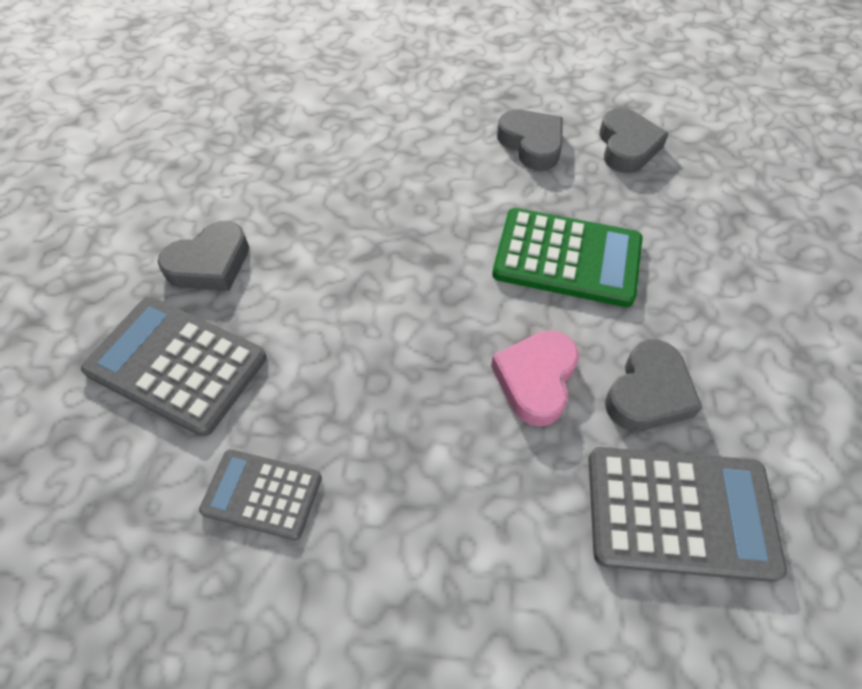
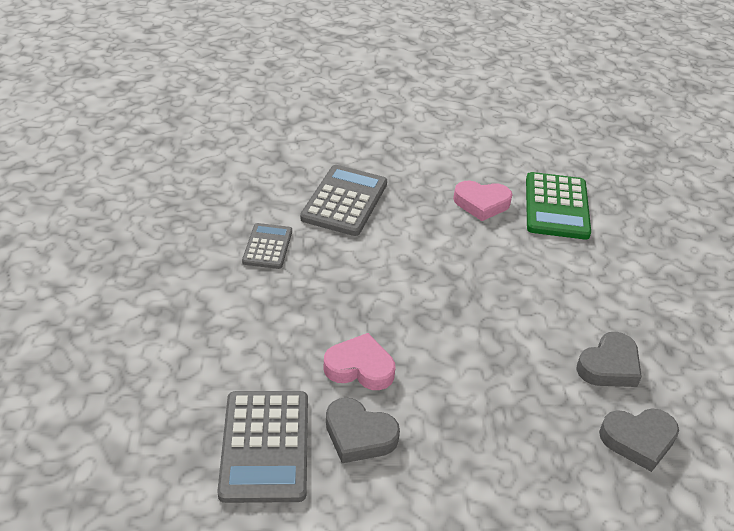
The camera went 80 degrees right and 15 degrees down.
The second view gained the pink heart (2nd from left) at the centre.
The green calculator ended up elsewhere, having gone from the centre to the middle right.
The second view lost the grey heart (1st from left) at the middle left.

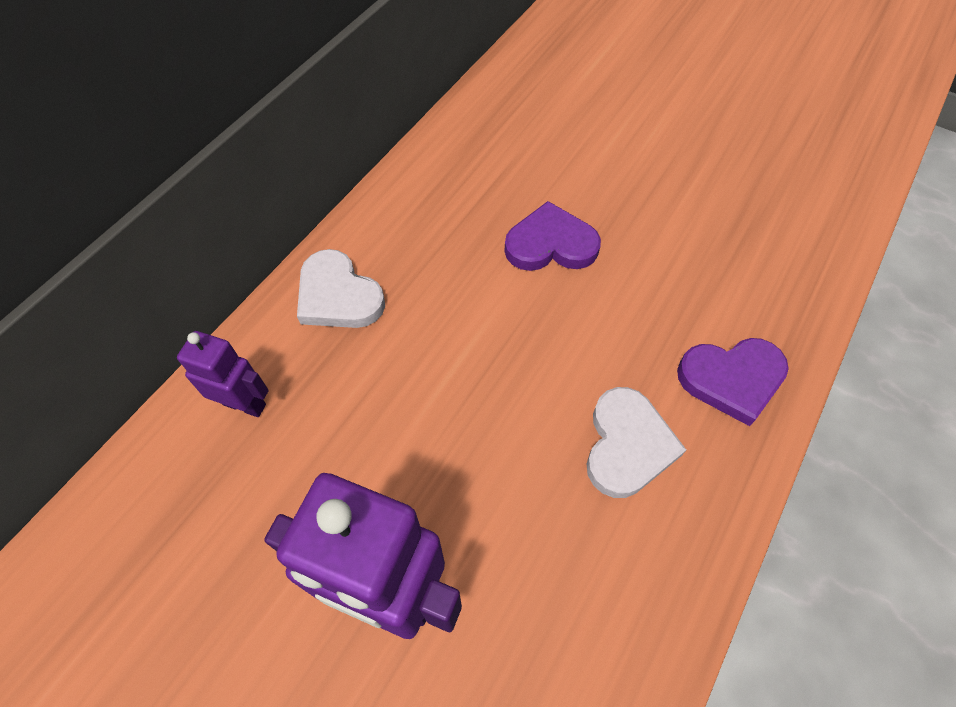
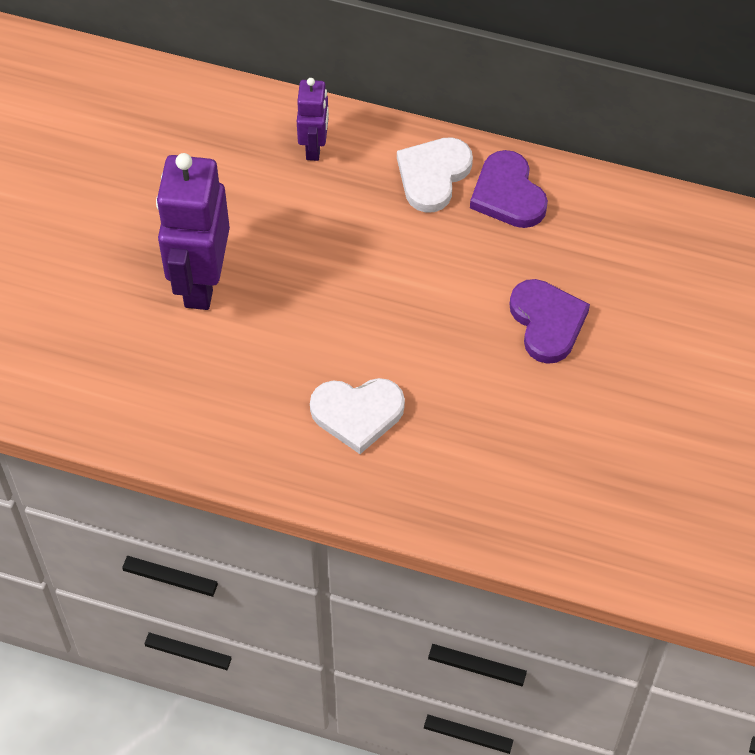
The camera went 75 degrees right and 0 degrees up.
The purple heart (2nd from left in the first image) ended up elsewhere, having gone from the middle right to the top right.

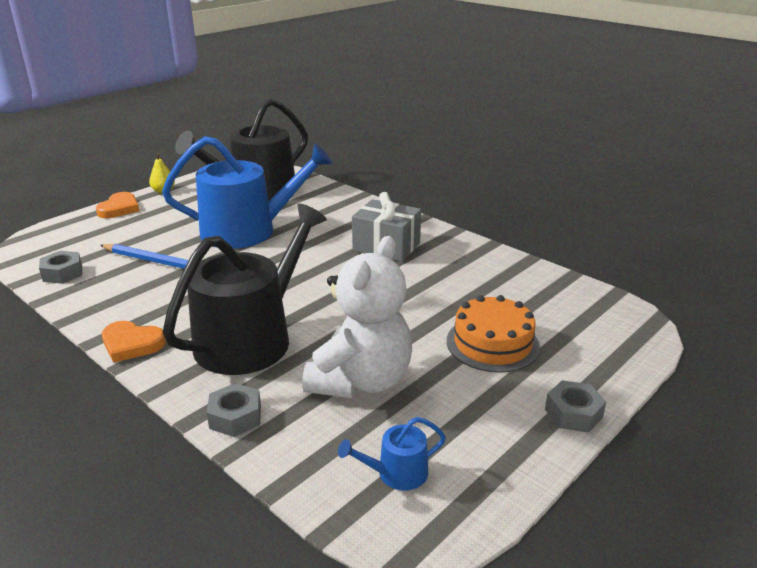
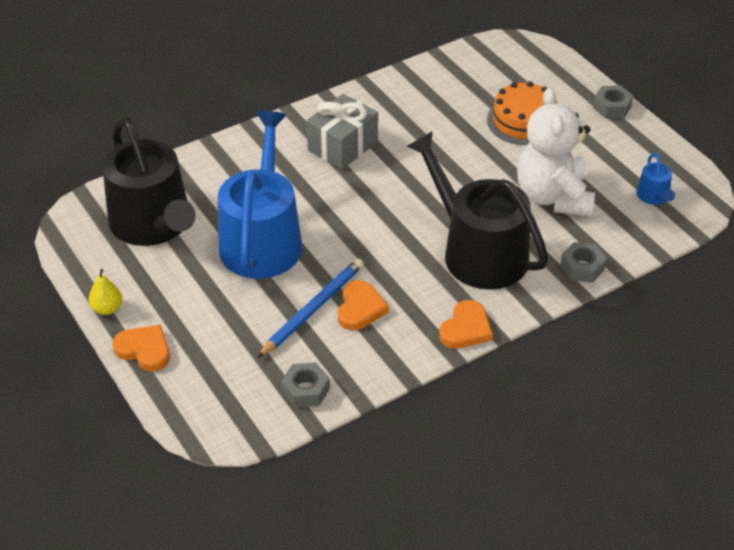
The camera went 75 degrees left and 15 degrees up.
The second view gained the orange heart (2nd from left) at the centre.
The white teddy bear at the centre ended up facing another way, 135 degrees counterclockwise from before.

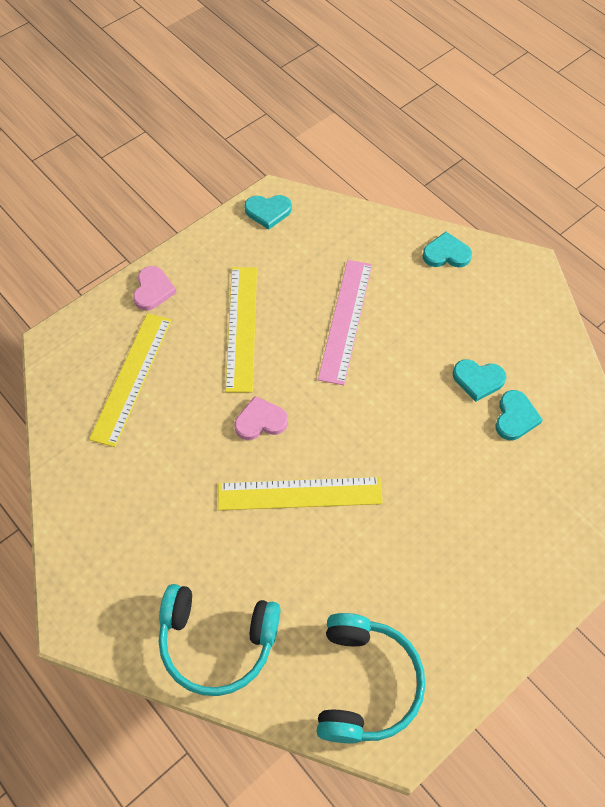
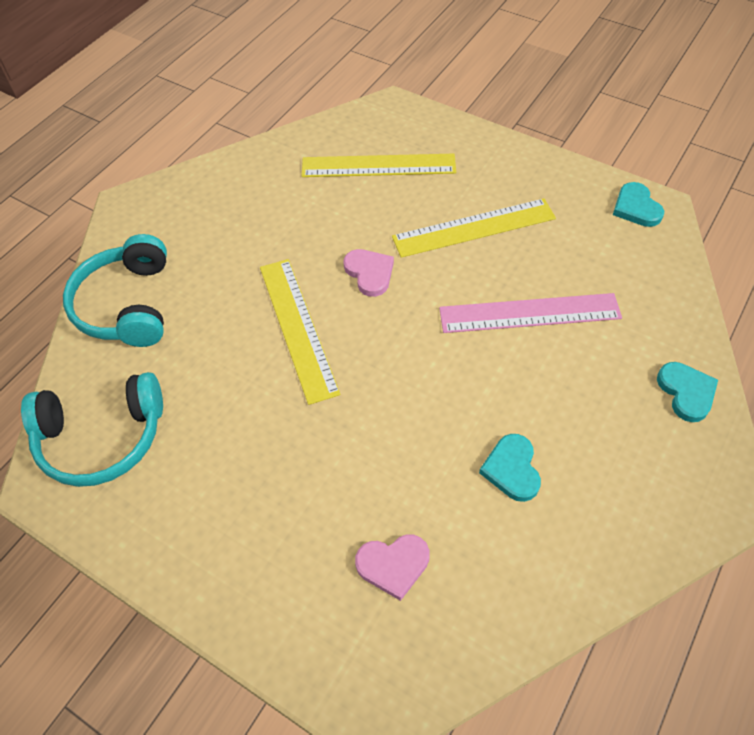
The camera went 75 degrees right and 5 degrees down.
The pink heart (1st from left in the first image) ended up elsewhere, having gone from the middle left to the bottom centre.
The second view lost the turquoise heart (4th from left) at the middle right.

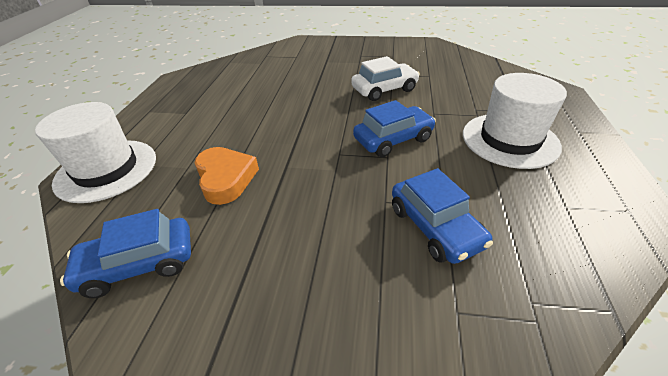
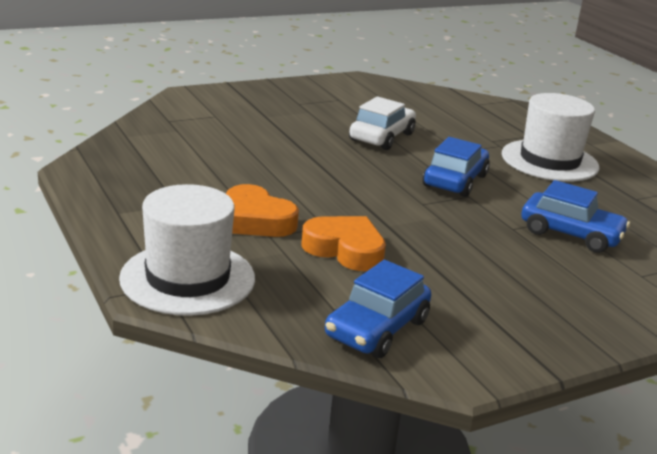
The camera went 40 degrees left and 15 degrees down.
The second view gained the orange heart (1st from left) at the centre.

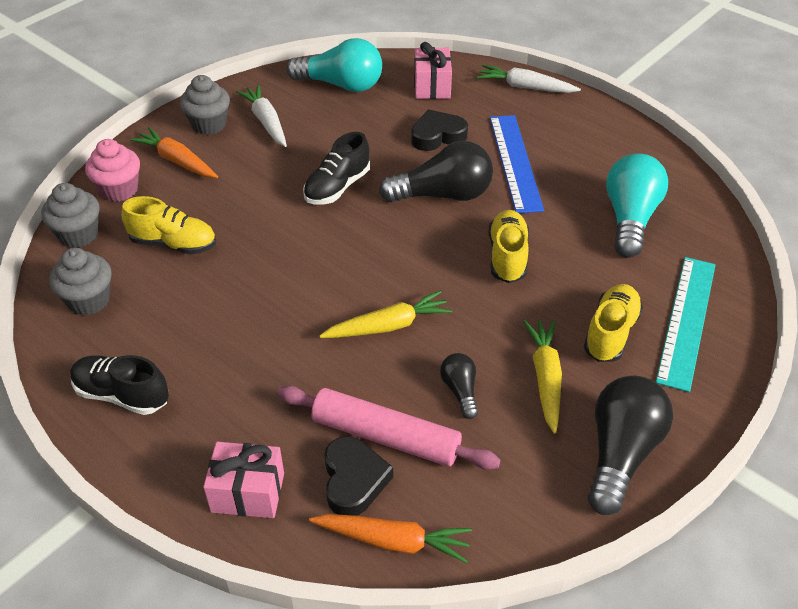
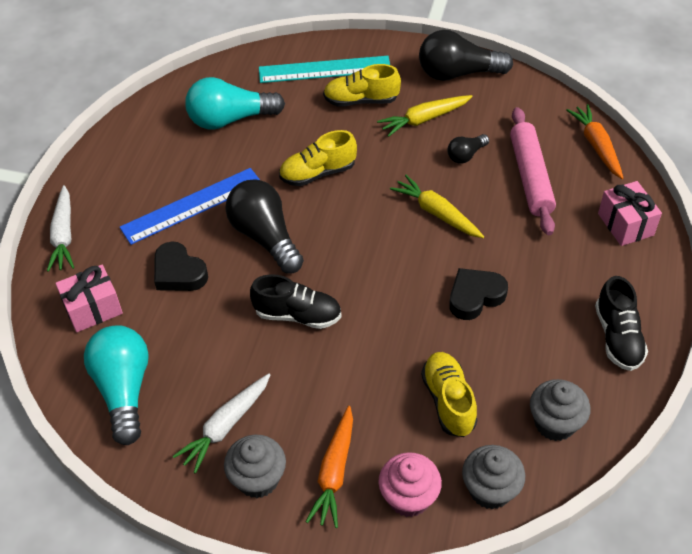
The camera went 115 degrees left and 5 degrees up.
The black heart (1st from left in the first image) ended up elsewhere, having gone from the bottom centre to the middle right.

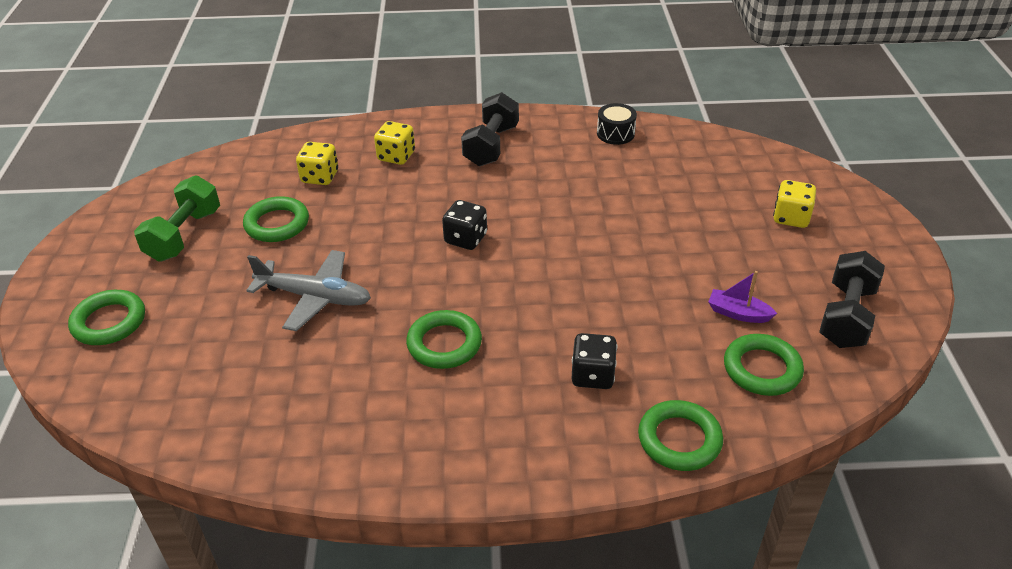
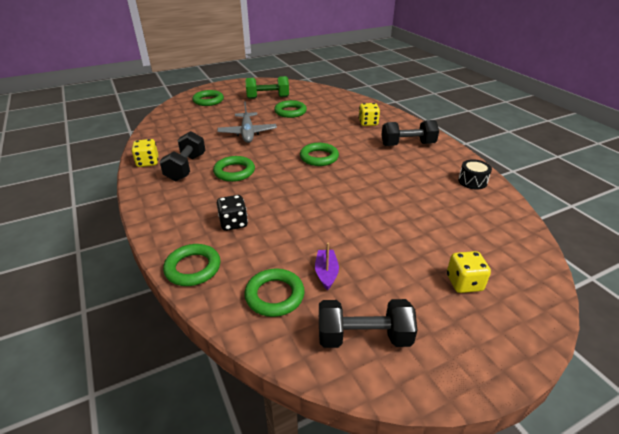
The camera went 65 degrees right and 5 degrees down.
The yellow dice (1st from left) ended up elsewhere, having gone from the top left to the middle left.
The second view gained the black dumbbell (1st from left) at the middle left.
Where the black dice (1st from left) stood at the centre, the green ring (6th from left) came to stand at the centre.

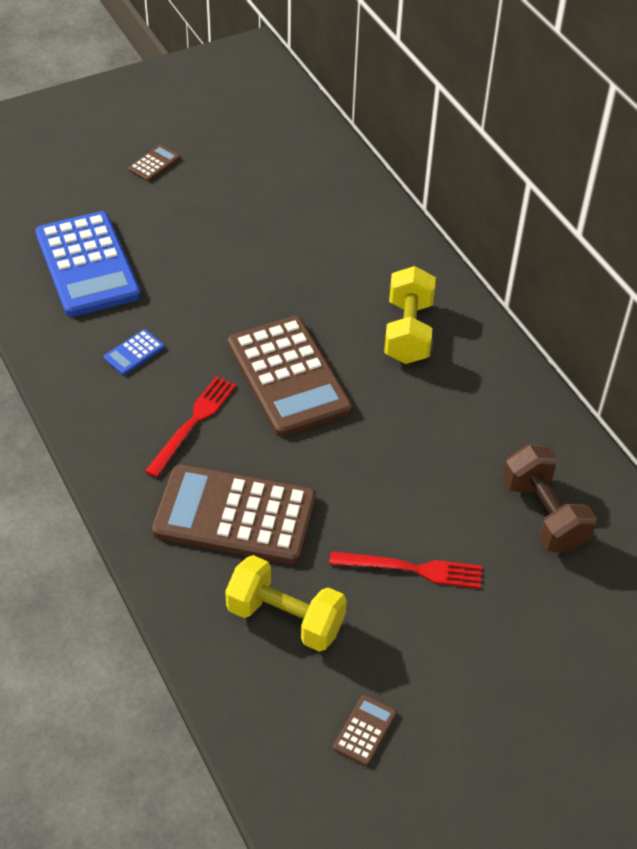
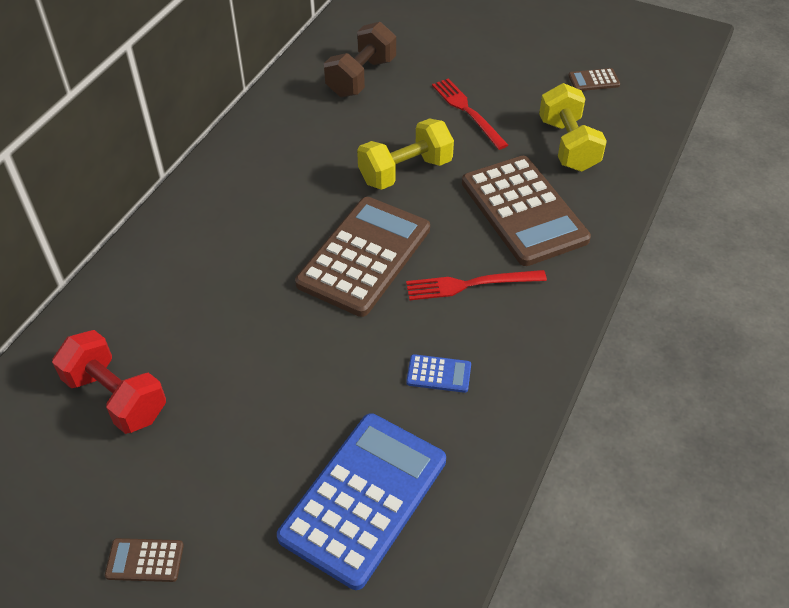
The camera went 125 degrees left and 0 degrees up.
The second view gained the red dumbbell at the middle left.
The yellow dumbbell (2nd from left in the first image) ended up elsewhere, having gone from the centre to the top centre.

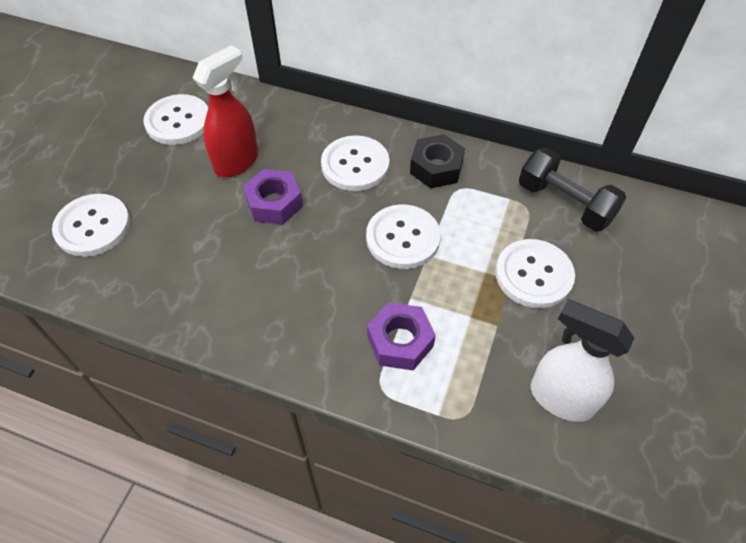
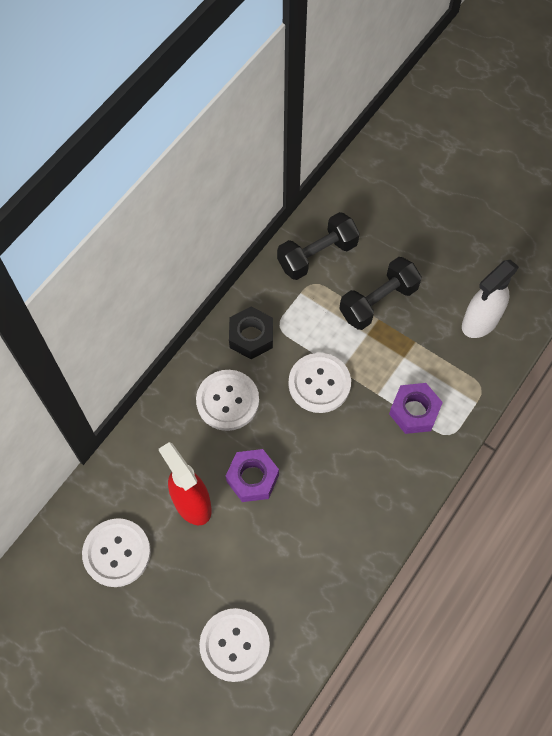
The camera went 75 degrees left and 10 degrees up.
Where the white button (5th from left) stood at the middle right, the black dumbbell (2nd from left) came to stand at the middle right.

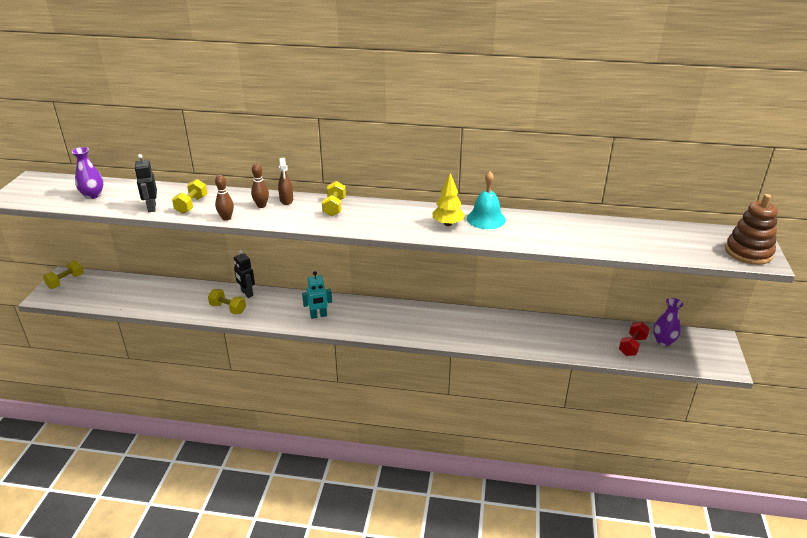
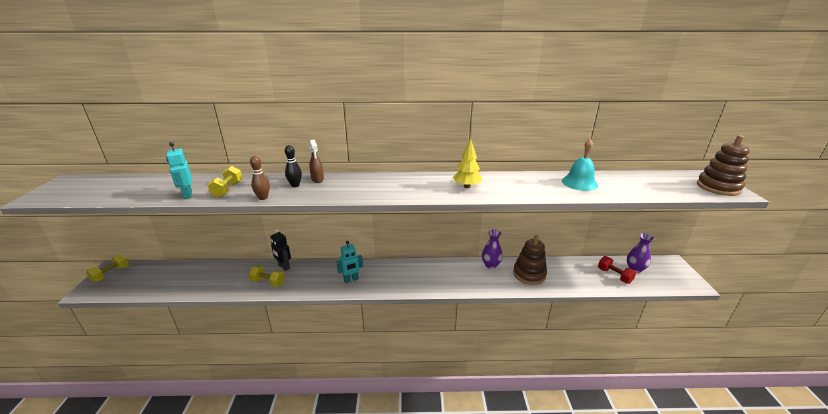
The camera went 10 degrees left and 5 degrees down.
What was the black robot (1st from left) at the middle left turned into the turquoise robot (1st from left) at the middle left.
What was the brown bowling pin (2nd from left) at the middle left turned into the black bowling pin at the centre.
The purple vase (1st from left) ended up elsewhere, having gone from the top left to the centre.
The second view gained the brown stacking toy (1st from left) at the centre.
The turquoise bell ended up elsewhere, having gone from the centre to the middle right.
The red dumbbell at the middle right ended up facing another way, 60 degrees counterclockwise from before.
The second view lost the yellow dumbbell (4th from left) at the centre.

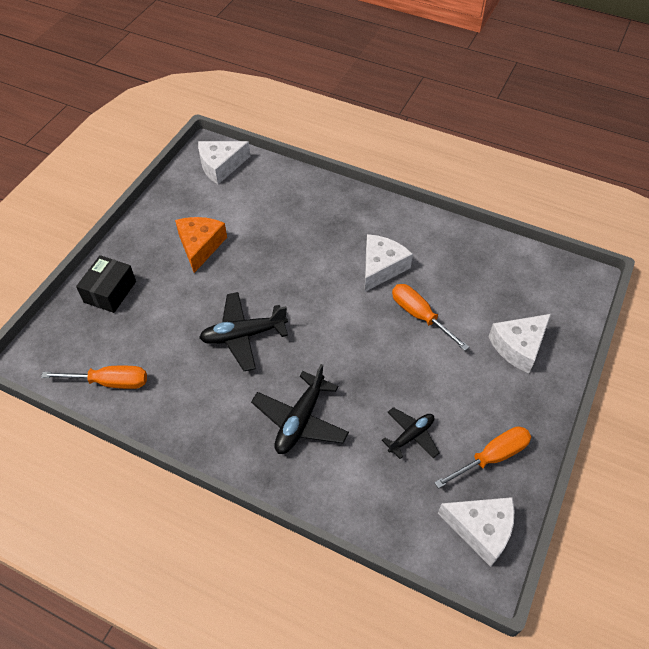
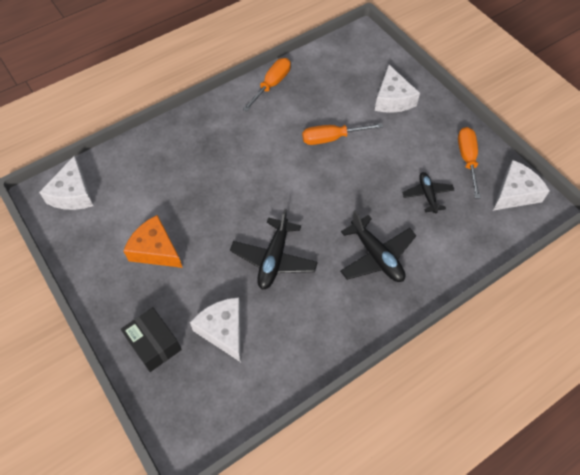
The camera went 60 degrees left and 5 degrees up.
The white cheese (2nd from left) ended up elsewhere, having gone from the centre to the bottom centre.
The orange screwdriver (1st from left) ended up elsewhere, having gone from the middle left to the top centre.

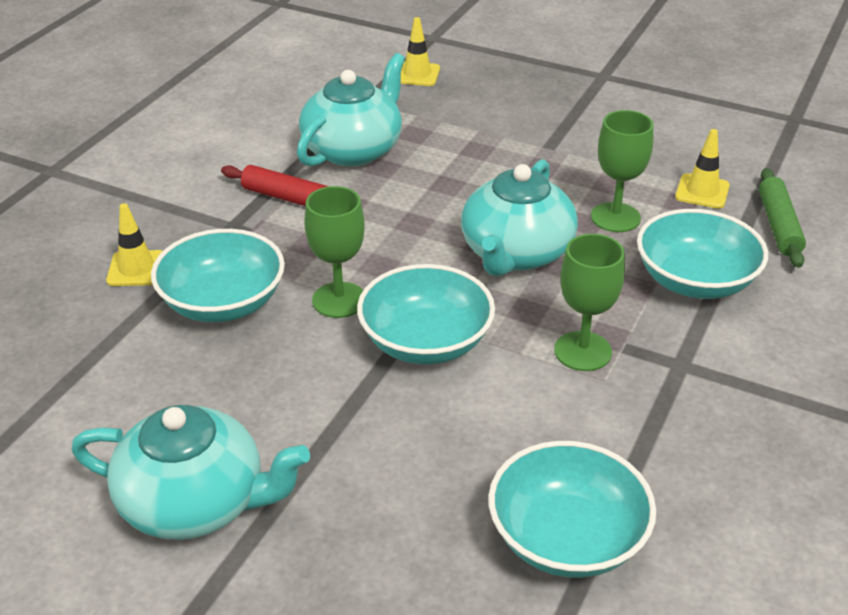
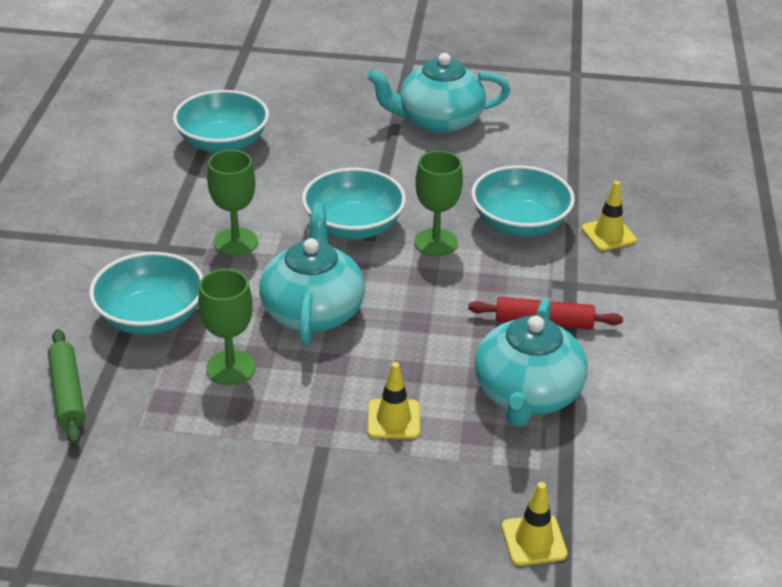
The camera went 160 degrees right and 0 degrees up.
The yellow traffic cone (3rd from left in the first image) ended up elsewhere, having gone from the top right to the bottom centre.

